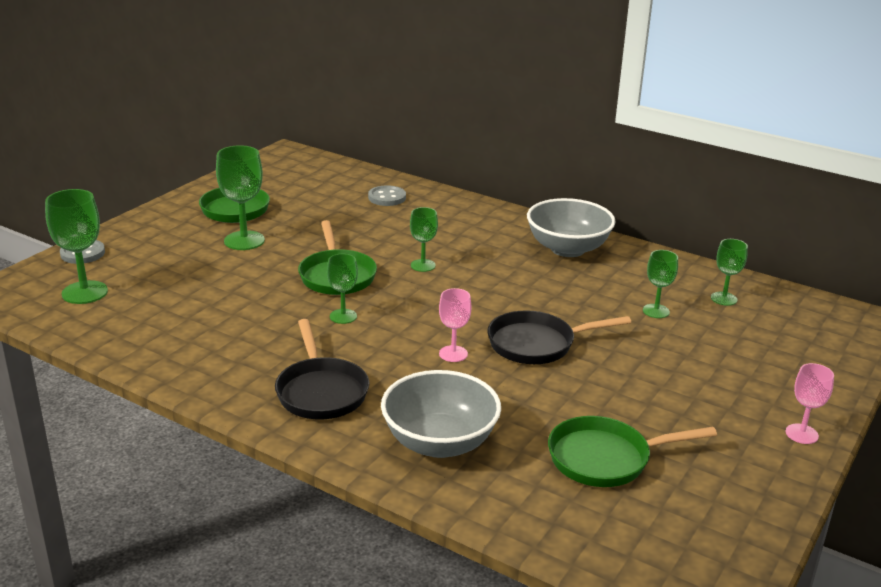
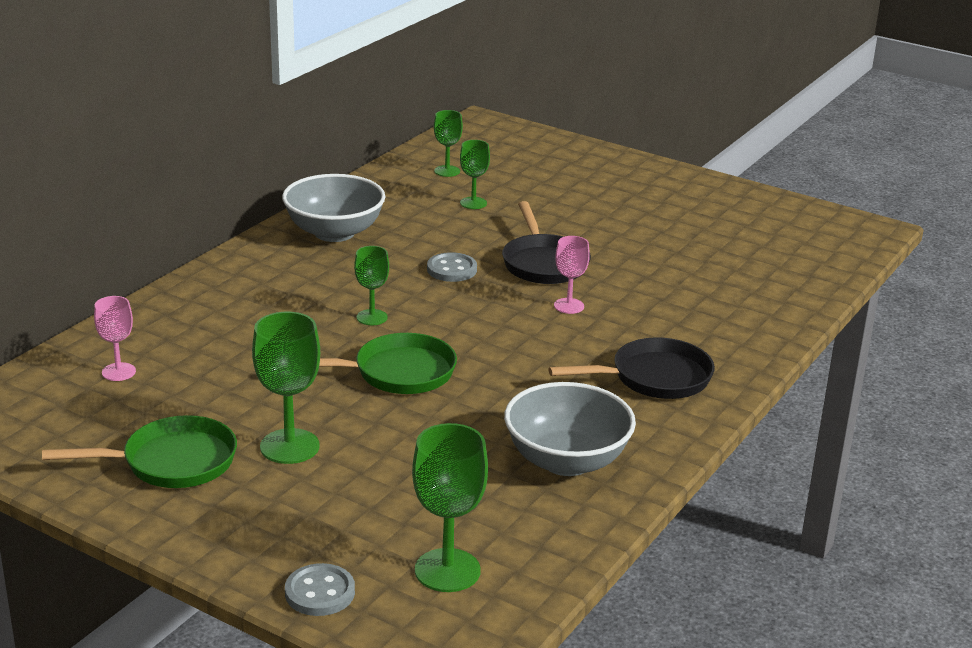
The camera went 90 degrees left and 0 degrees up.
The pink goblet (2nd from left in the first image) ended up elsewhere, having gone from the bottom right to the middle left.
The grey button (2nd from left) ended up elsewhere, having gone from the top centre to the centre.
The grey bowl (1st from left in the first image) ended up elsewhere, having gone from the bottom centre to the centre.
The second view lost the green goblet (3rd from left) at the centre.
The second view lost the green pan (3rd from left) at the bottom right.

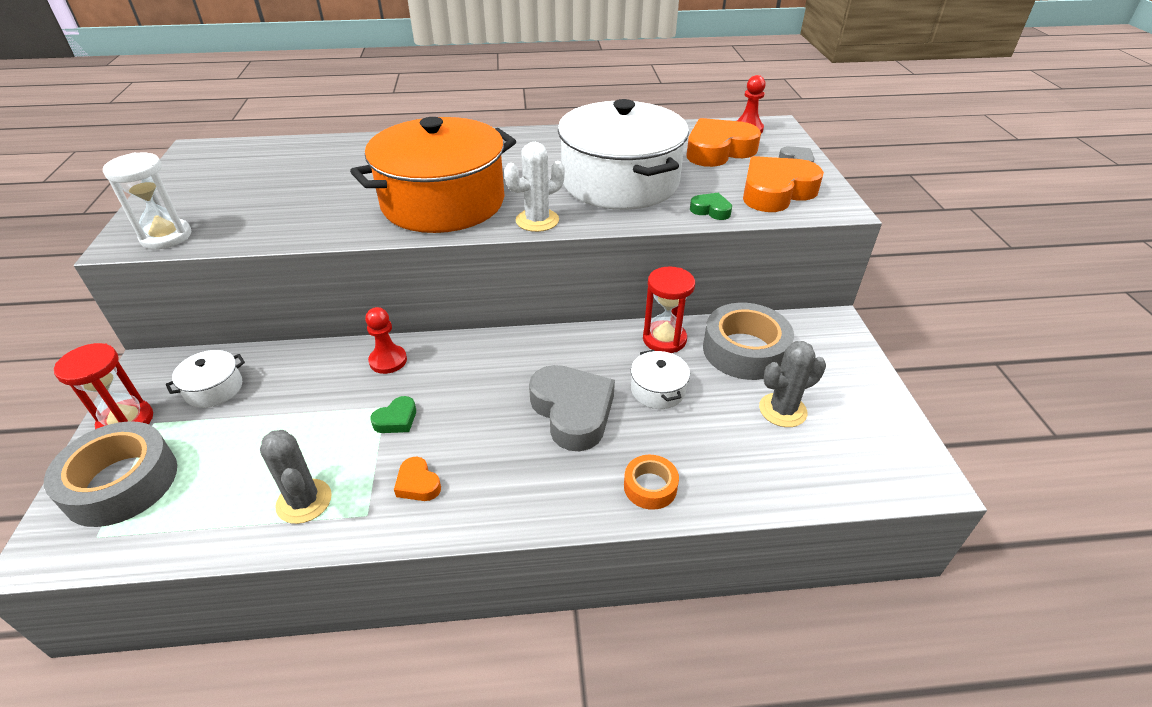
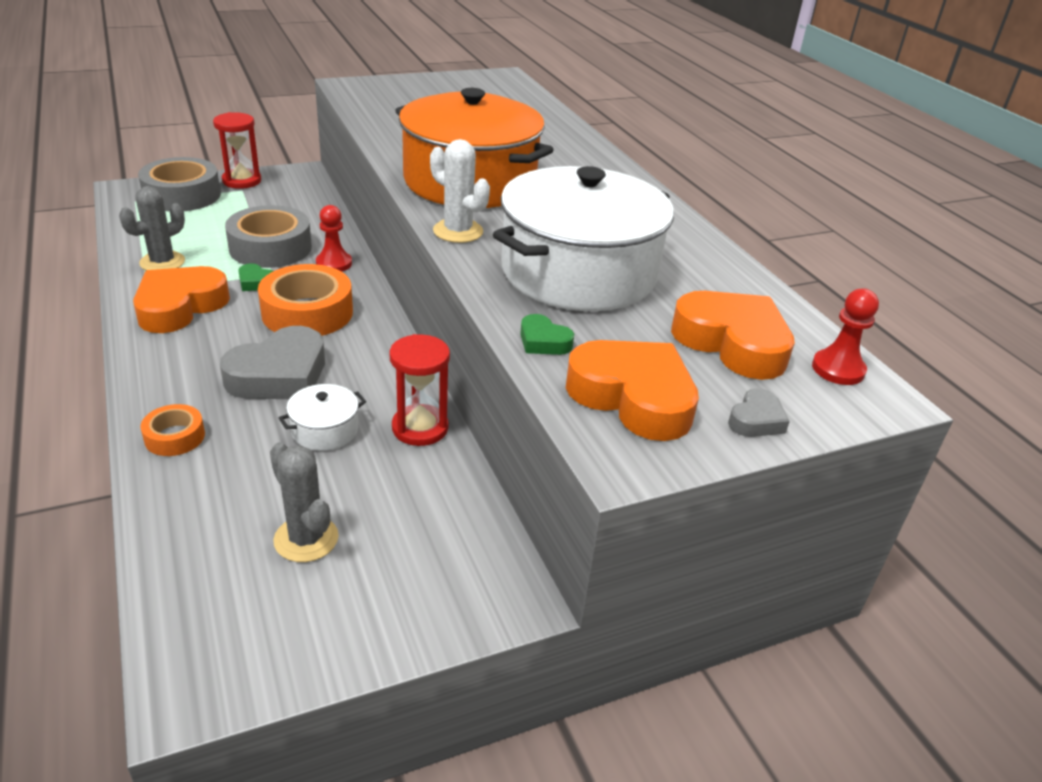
The camera went 70 degrees right and 5 degrees down.
The size of the orange heart (1st from left) at the bottom centre changed by a factor of 2.15.
The grey tape (2nd from left) ended up elsewhere, having gone from the centre to the top left.
The second view gained the orange tape (2nd from left) at the middle left.
The green heart (2nd from left) at the top centre ended up facing another way, 120 degrees clockwise from before.
The second view lost the white hourglass at the top left.
The second view lost the white pot (1st from left) at the middle left.

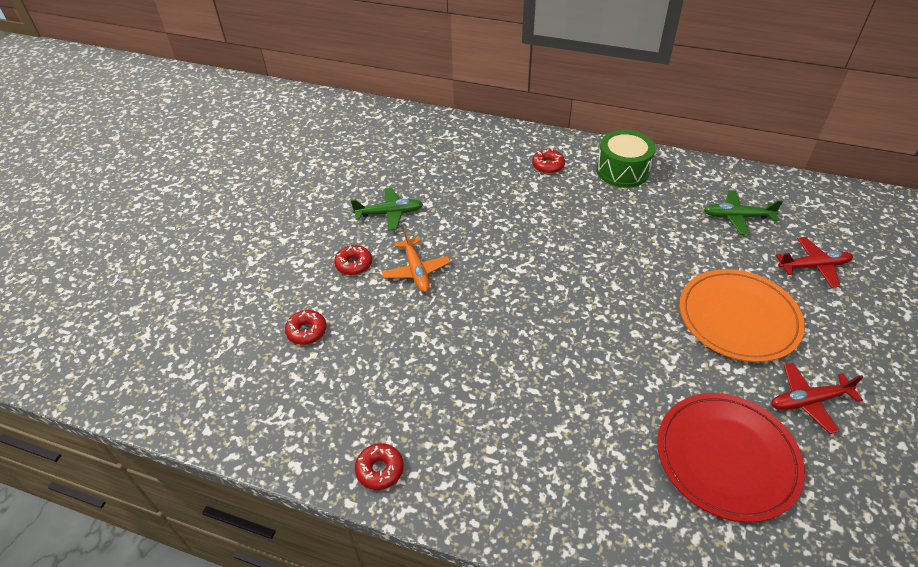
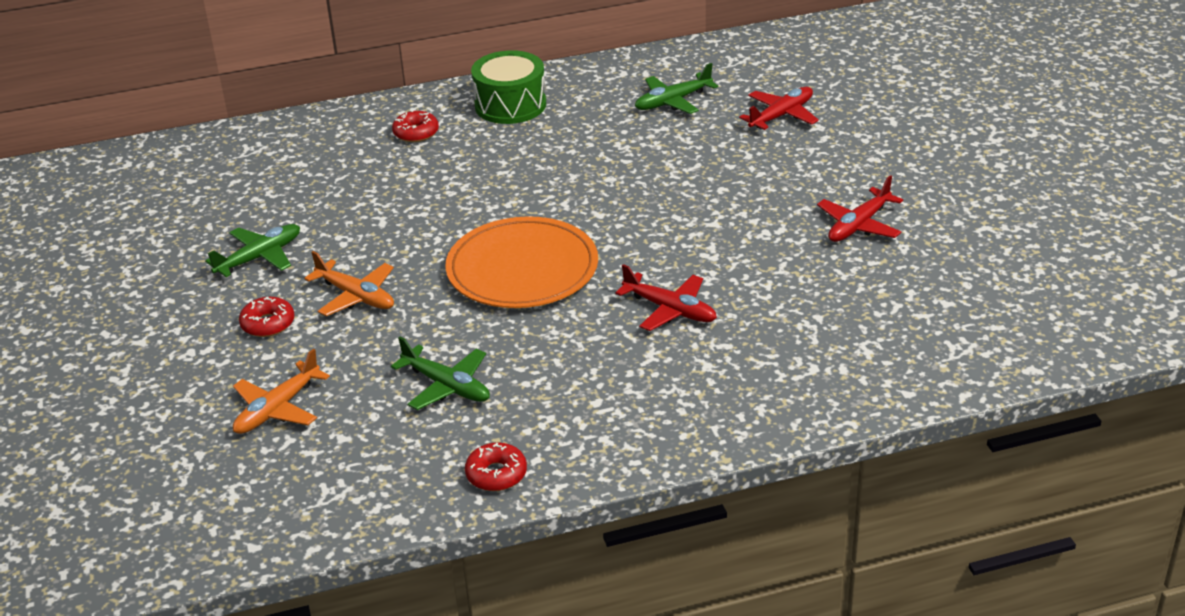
The camera went 35 degrees left and 10 degrees down.
Where the red donut (1st from left) stood at the centre, the orange plane (1st from left) came to stand at the middle left.
The second view gained the green plane (2nd from left) at the centre.
The orange plate ended up elsewhere, having gone from the middle right to the centre.
The second view gained the red plane (1st from left) at the centre.
The second view lost the red plate at the bottom right.

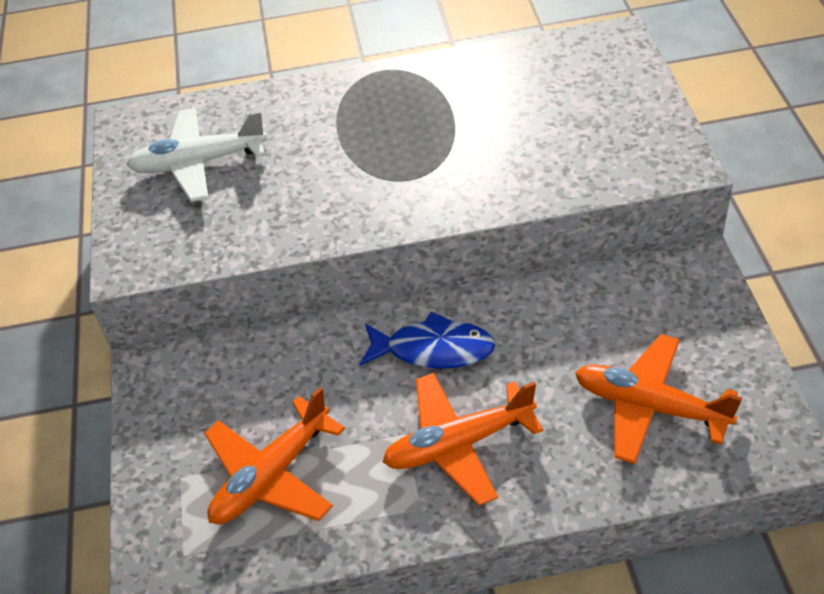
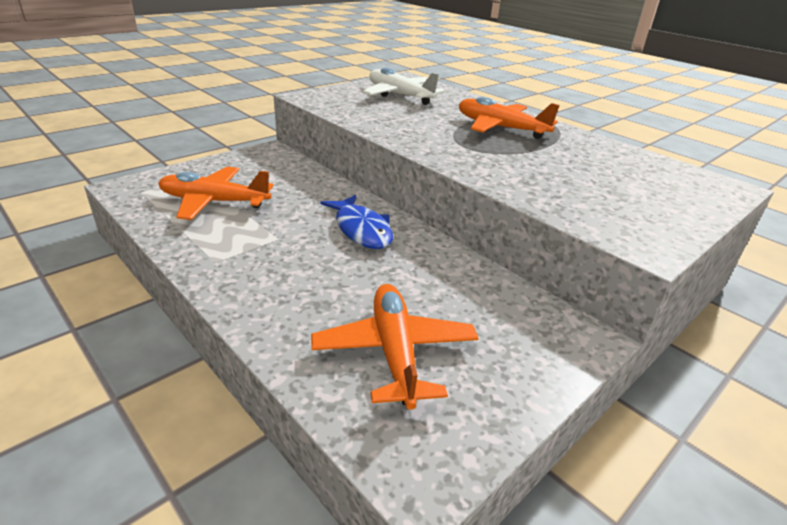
The camera went 50 degrees right and 15 degrees down.
The orange plane (2nd from left in the first image) ended up elsewhere, having gone from the bottom centre to the top centre.

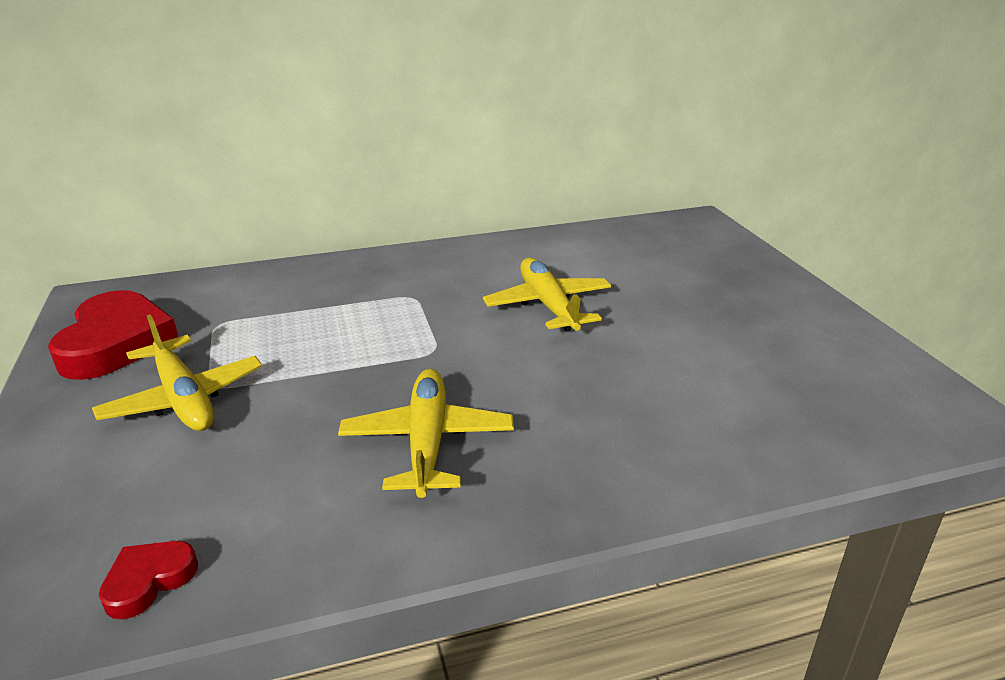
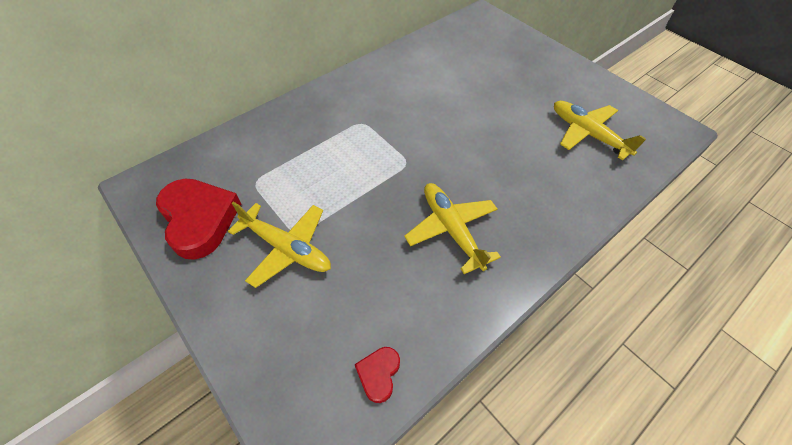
The camera went 25 degrees left and 25 degrees up.
The yellow plane (3rd from left) ended up elsewhere, having gone from the centre to the top right.

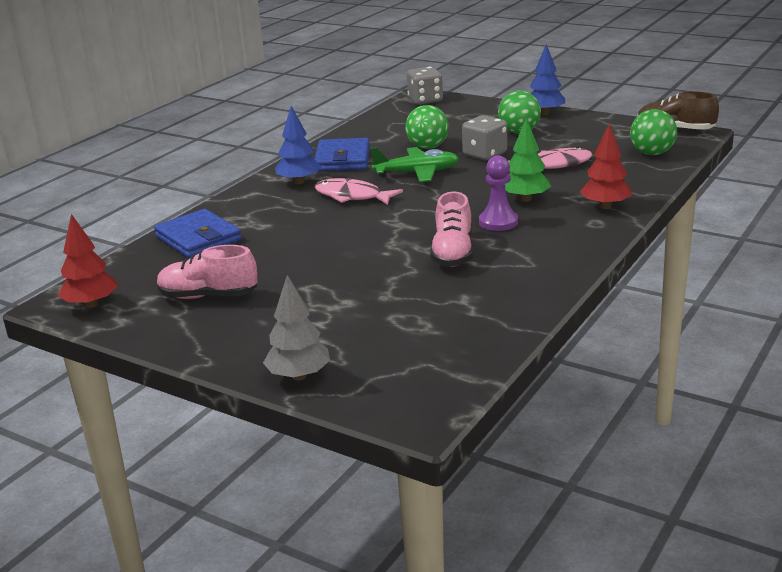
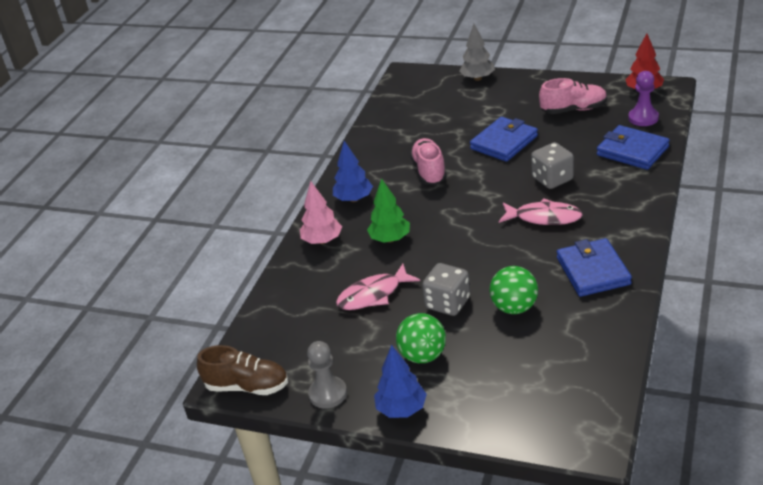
The camera went 170 degrees right and 10 degrees up.
What was the red tree (2nd from left) at the top right turned into the pink tree at the centre.
The second view gained the grey pawn at the bottom centre.
The blue tree (1st from left) ended up elsewhere, having gone from the top centre to the centre.
The second view gained the blue wallet (1st from left) at the top centre.
The grey dice (1st from left in the first image) ended up elsewhere, having gone from the top centre to the middle right.
The purple pawn ended up elsewhere, having gone from the centre to the top right.
The second view lost the green plane at the top centre.
The second view lost the green ball (3rd from left) at the top right.

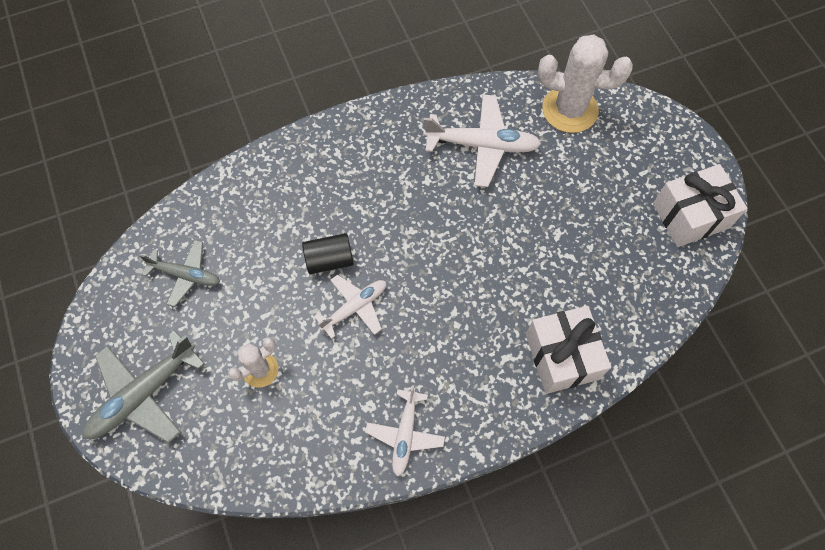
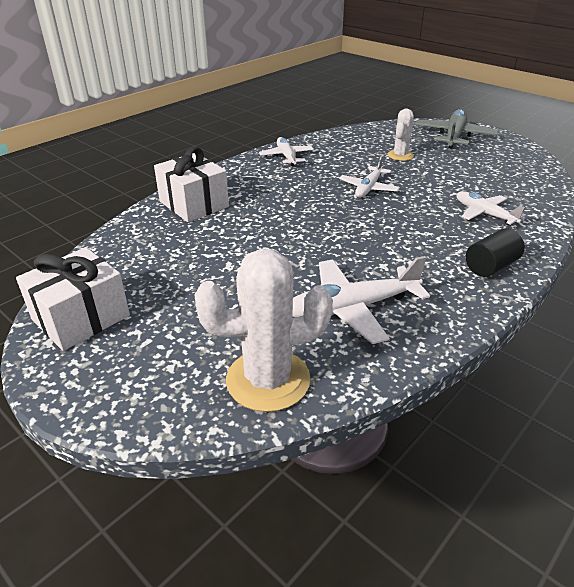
The camera went 155 degrees right and 30 degrees down.
The second view gained the white plane (4th from left) at the middle right.
The black cylinder ended up elsewhere, having gone from the centre to the middle right.
The second view lost the grey plane (2nd from left) at the middle left.

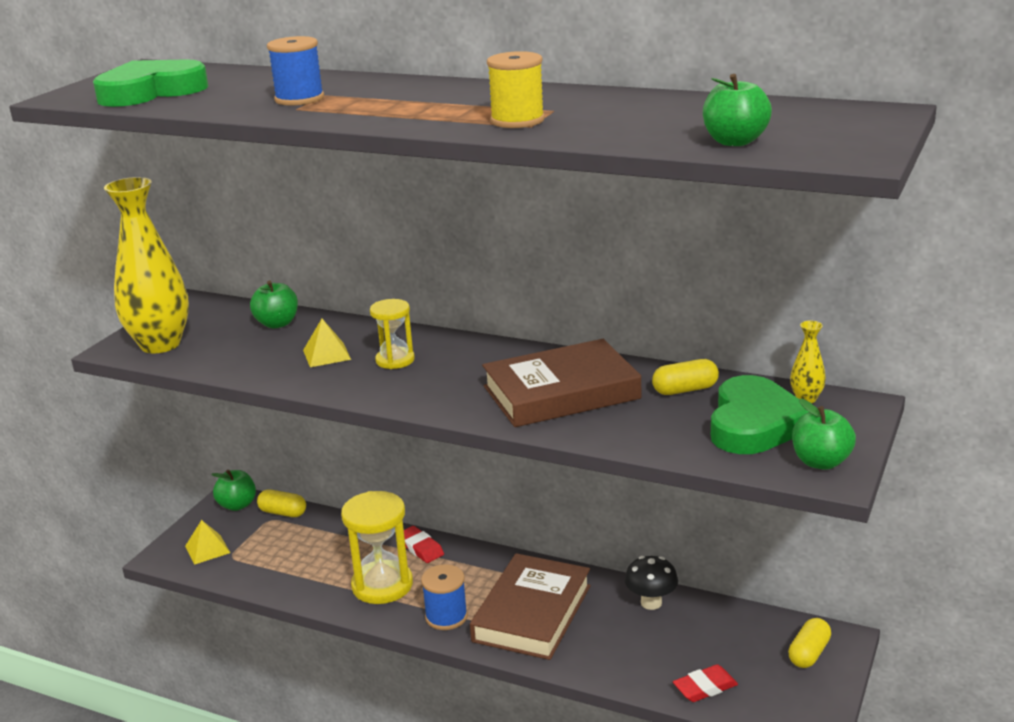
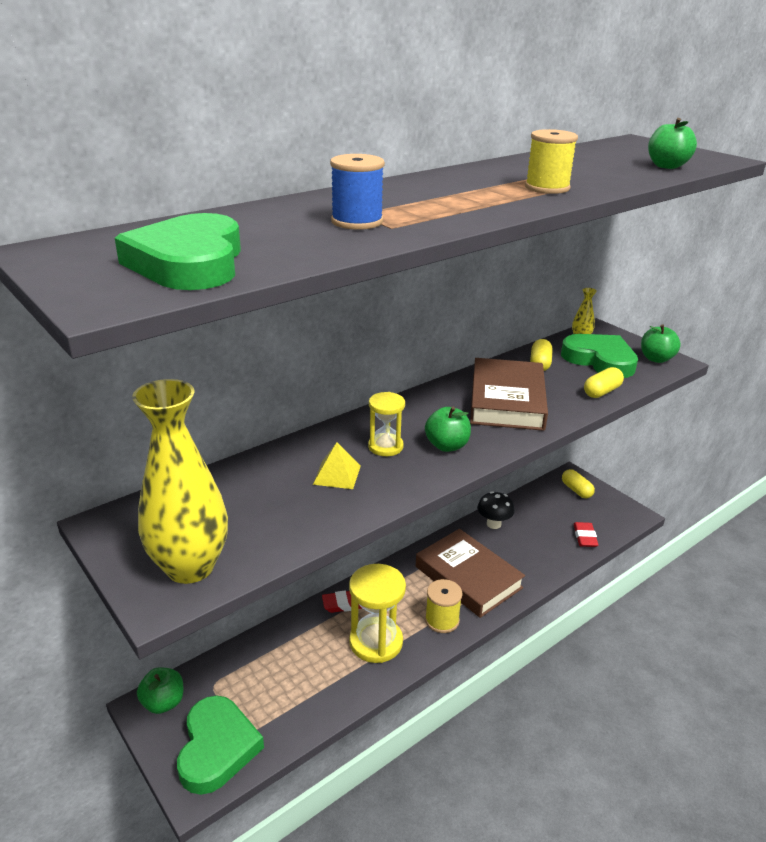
The camera went 65 degrees left and 5 degrees up.
Where the yellow pyramid (1st from left) stood at the bottom left, the green heart (2nd from left) came to stand at the bottom left.
The green apple (2nd from left) ended up elsewhere, having gone from the middle left to the centre.
What was the blue spool (2nd from left) at the bottom centre turned into the yellow spool (1st from left) at the bottom centre.
The yellow capsule (1st from left in the first image) ended up elsewhere, having gone from the bottom left to the middle right.

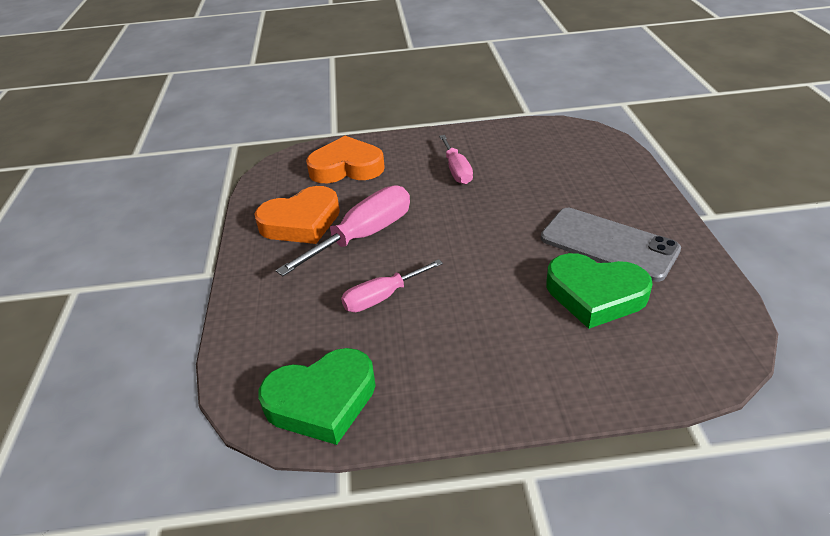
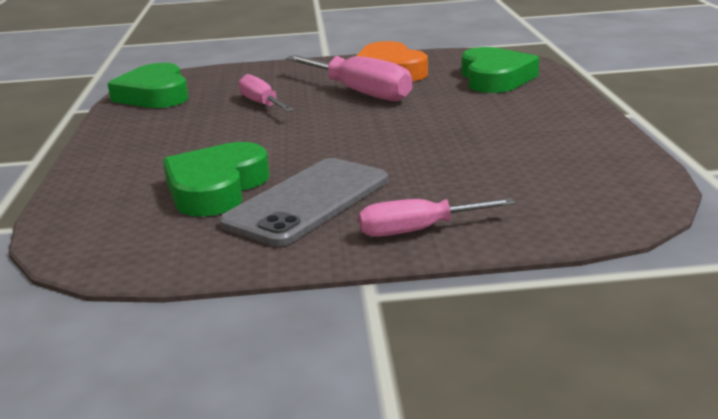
The camera went 90 degrees right and 15 degrees down.
The pink screwdriver (3rd from left) ended up elsewhere, having gone from the top centre to the centre.
What was the orange heart (2nd from left) at the top centre turned into the green heart (3rd from left) at the top right.

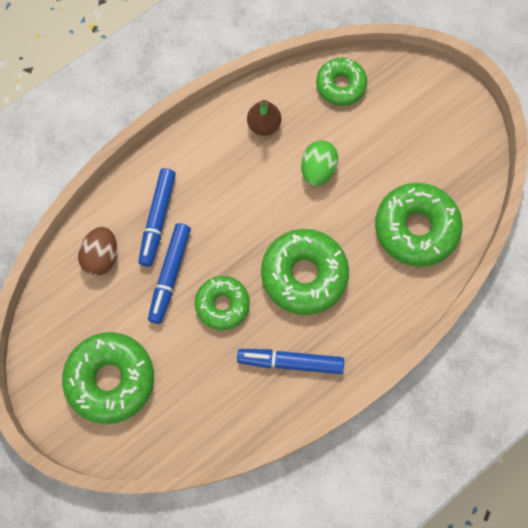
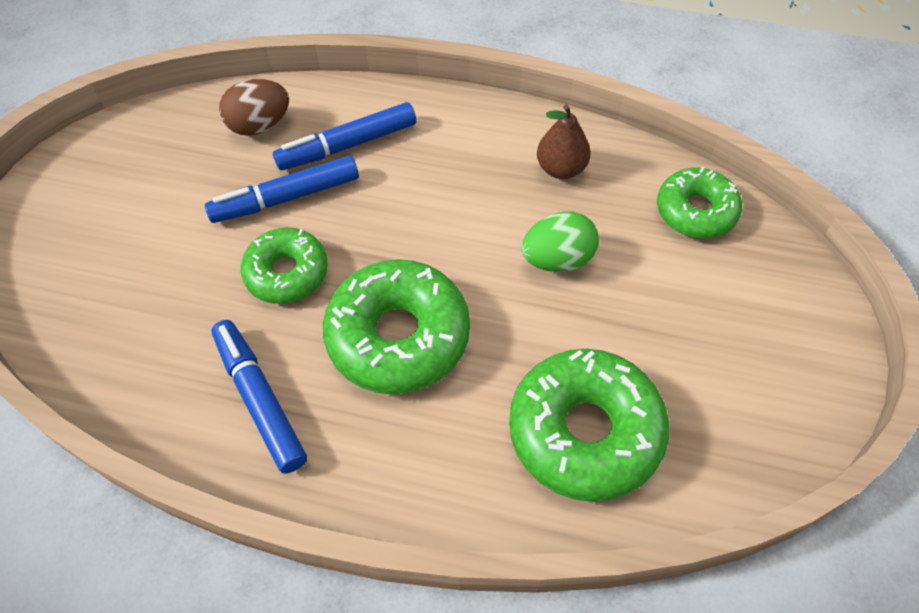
The camera went 55 degrees right and 15 degrees down.
The second view lost the green donut (1st from left) at the bottom left.

